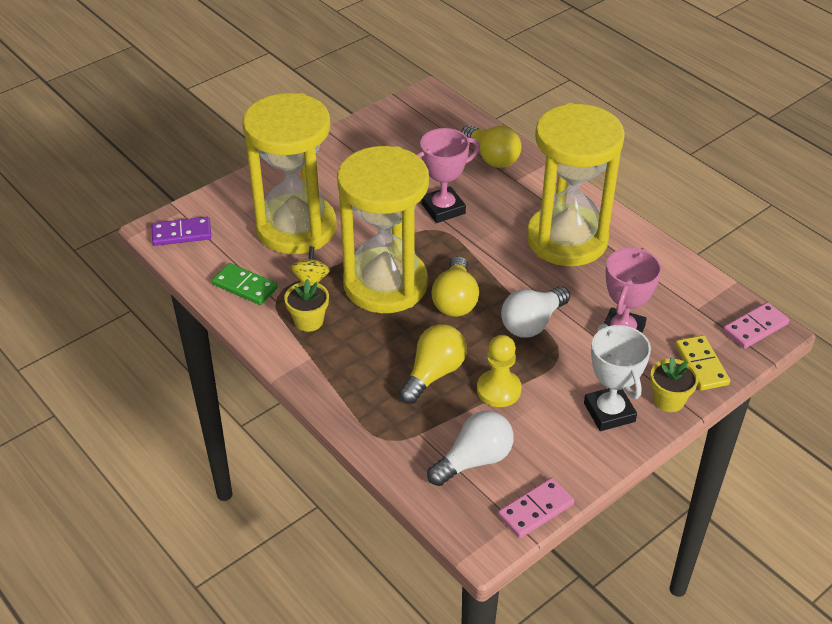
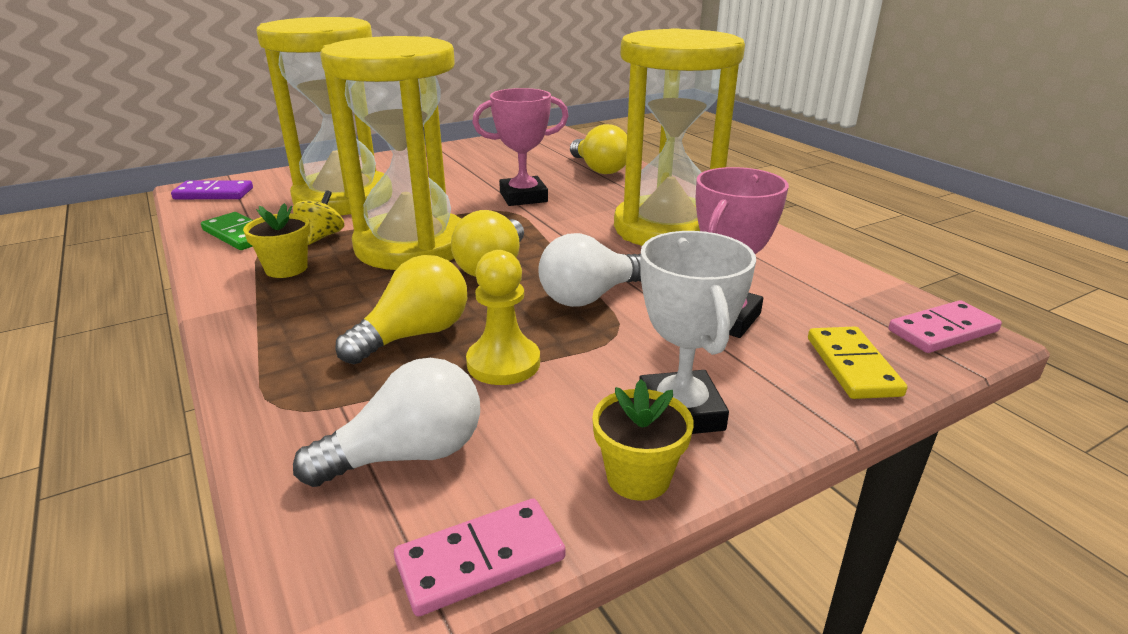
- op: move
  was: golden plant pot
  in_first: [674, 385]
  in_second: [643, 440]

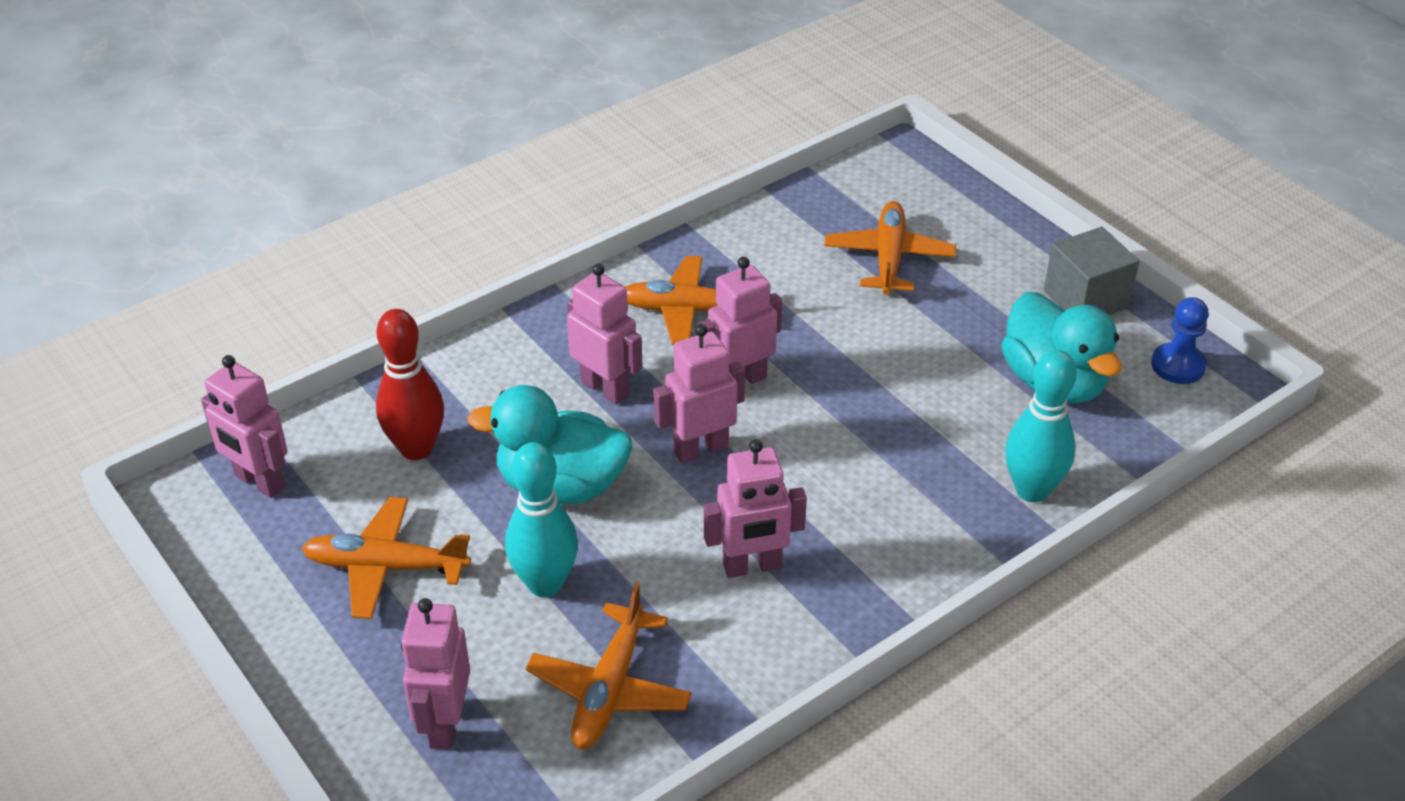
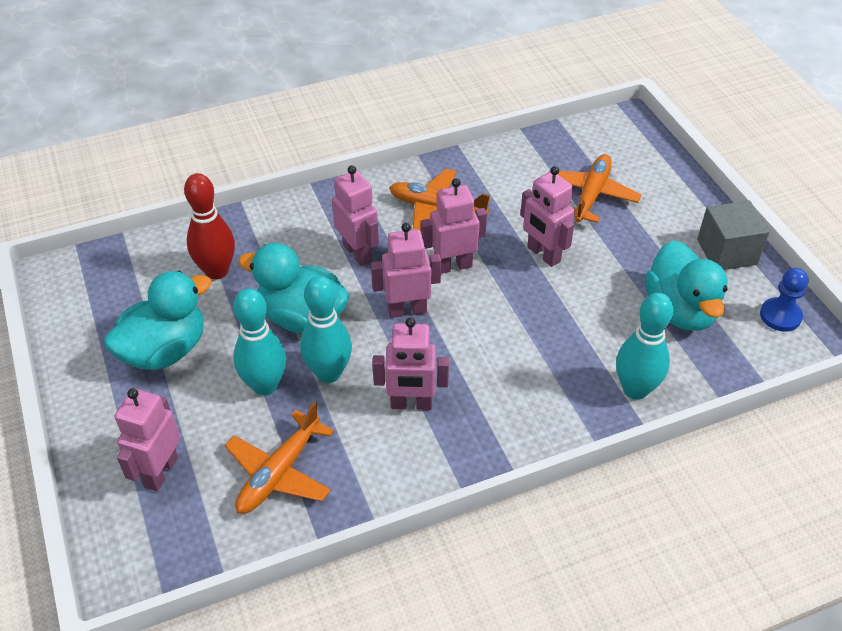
- op: move
  was: rose-pink toy robot
  in_first: [244, 426]
  in_second: [547, 216]
- op: replace
  was: orange-coloured toy plane
  now: turquoise rubber duck
  in_first: [386, 558]
  in_second: [158, 320]
- op: insert
  now: turquoise bowling pin
  in_second: [326, 329]

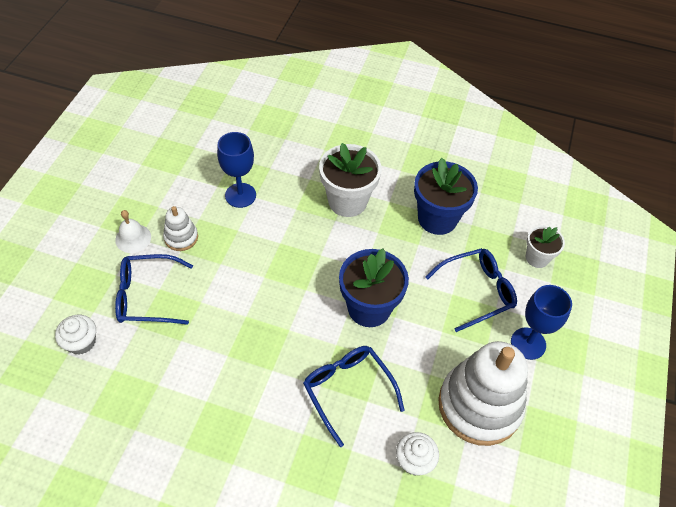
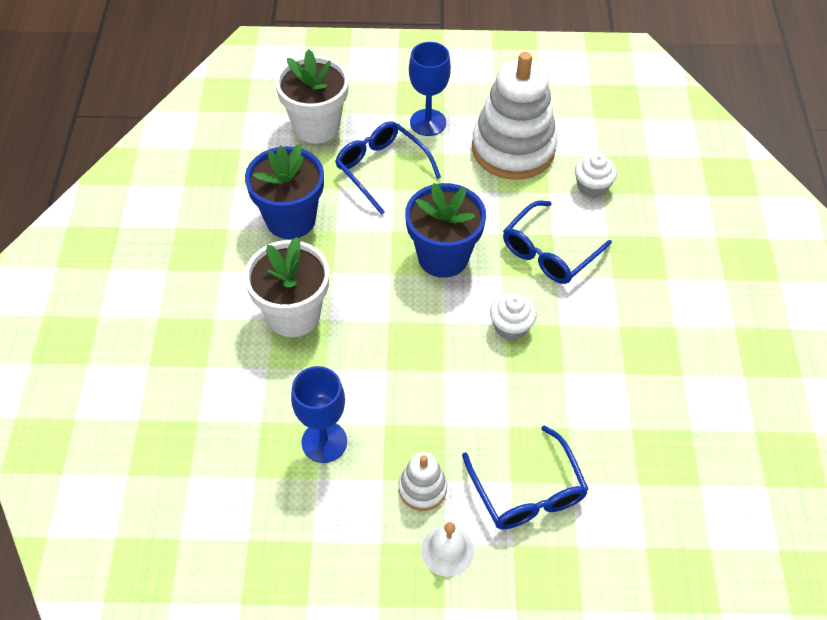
- op: resize
  was: white plant pot
  in_first: [545, 246]
  in_second: [312, 96]
  ratio: 1.72
- op: move
  was: white fairy cake
  in_first: [75, 335]
  in_second: [513, 316]

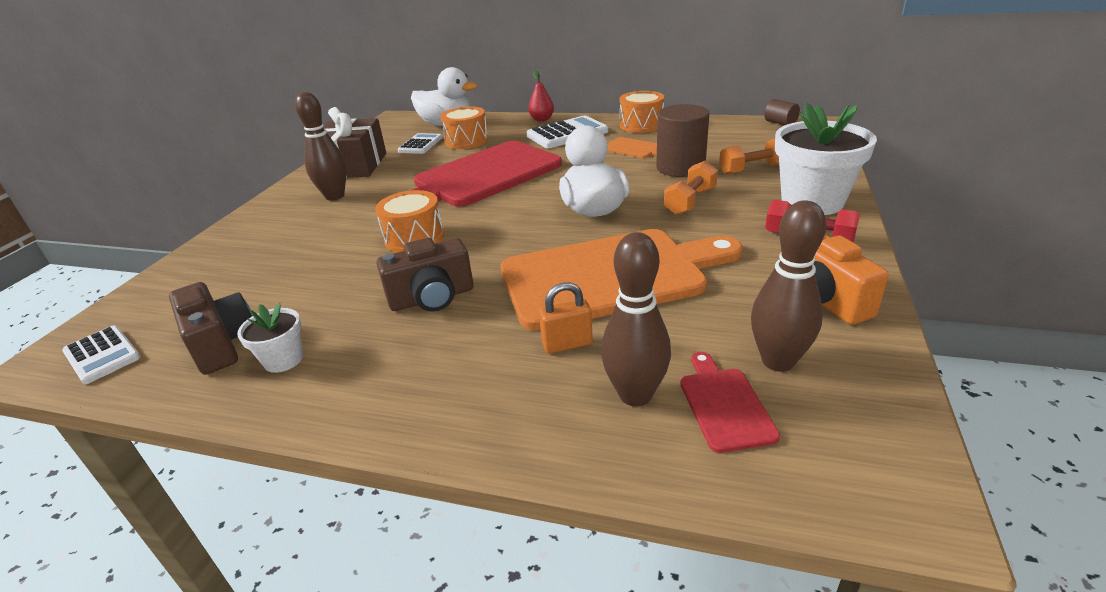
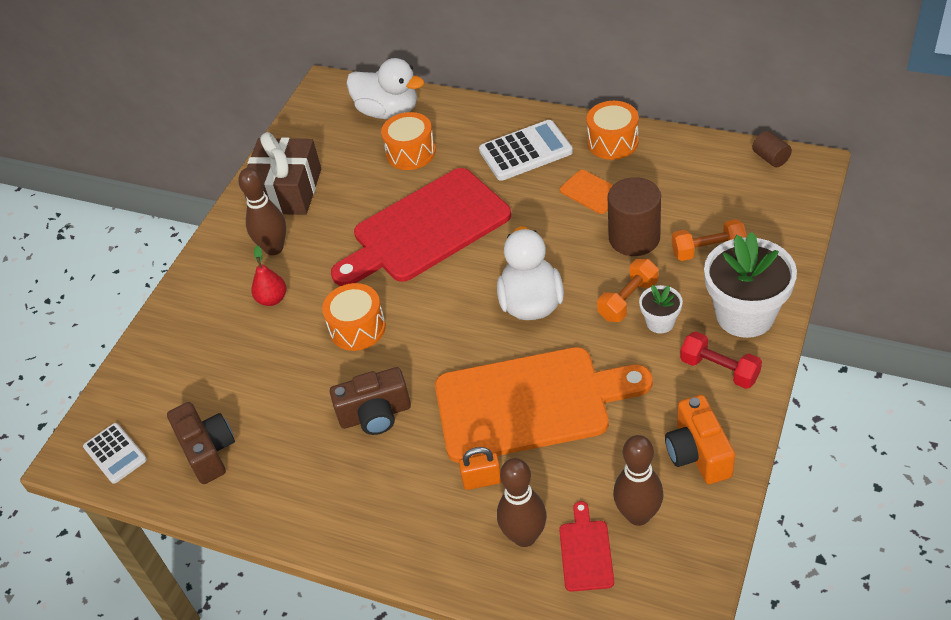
- op: move
  was: scarlet pear
  in_first: [541, 96]
  in_second: [268, 276]
- op: delete
  was: white calculator
  in_first: [420, 143]
- op: move
  was: white plant pot
  in_first: [270, 337]
  in_second: [661, 309]

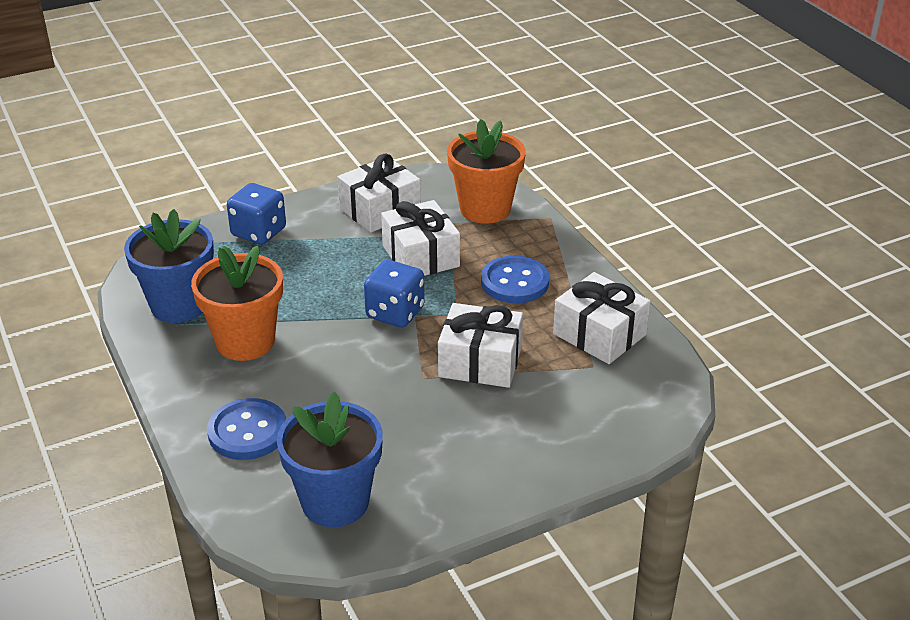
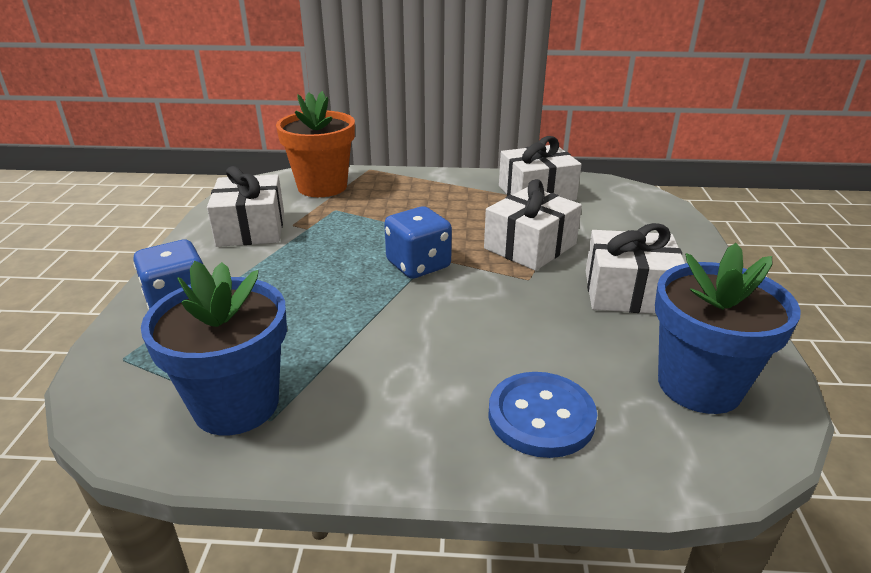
- op: move
  was: white present
  in_first: [420, 238]
  in_second: [635, 268]
- op: delete
  was: orange-coloured plant pot
  in_first: [237, 303]
- op: delete
  was: royal blue shirt button
  in_first: [515, 279]

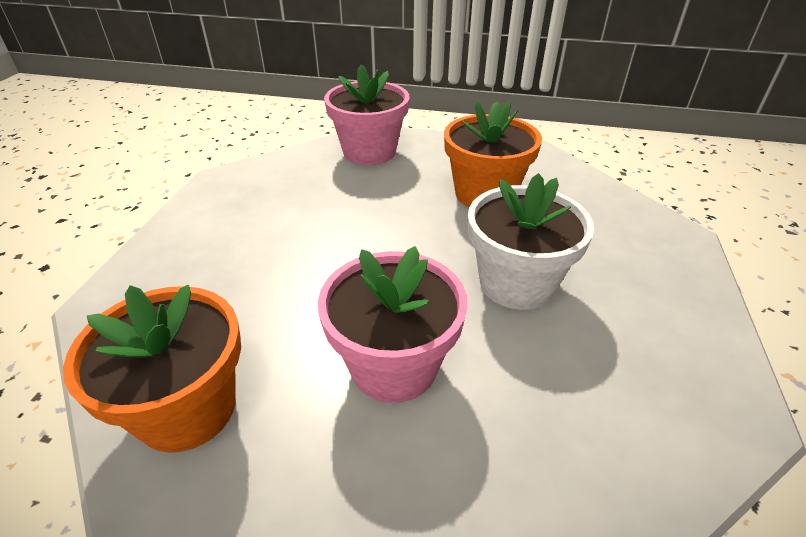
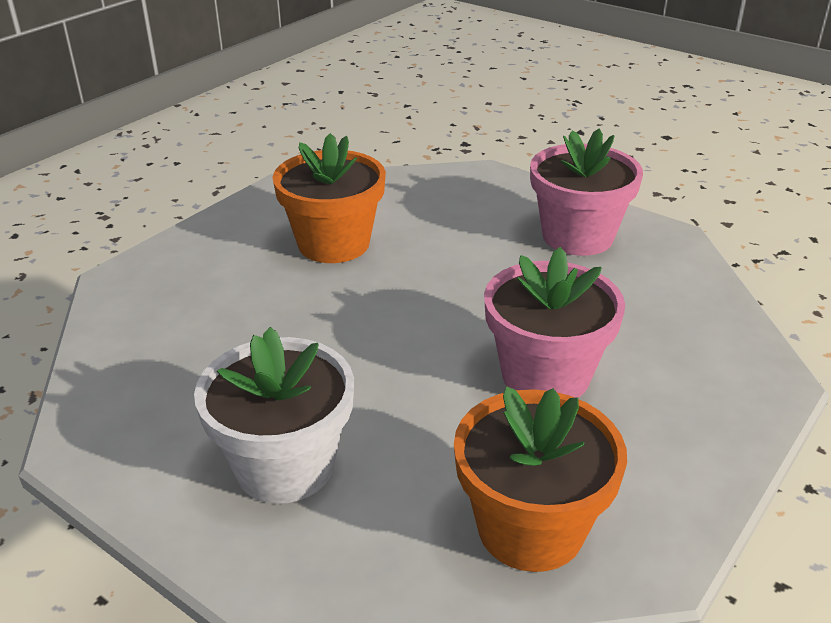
- op: move
  was: rose-pink plant pot
  in_first: [366, 114]
  in_second: [586, 192]
- op: move
  was: white plant pot
  in_first: [531, 241]
  in_second: [274, 415]

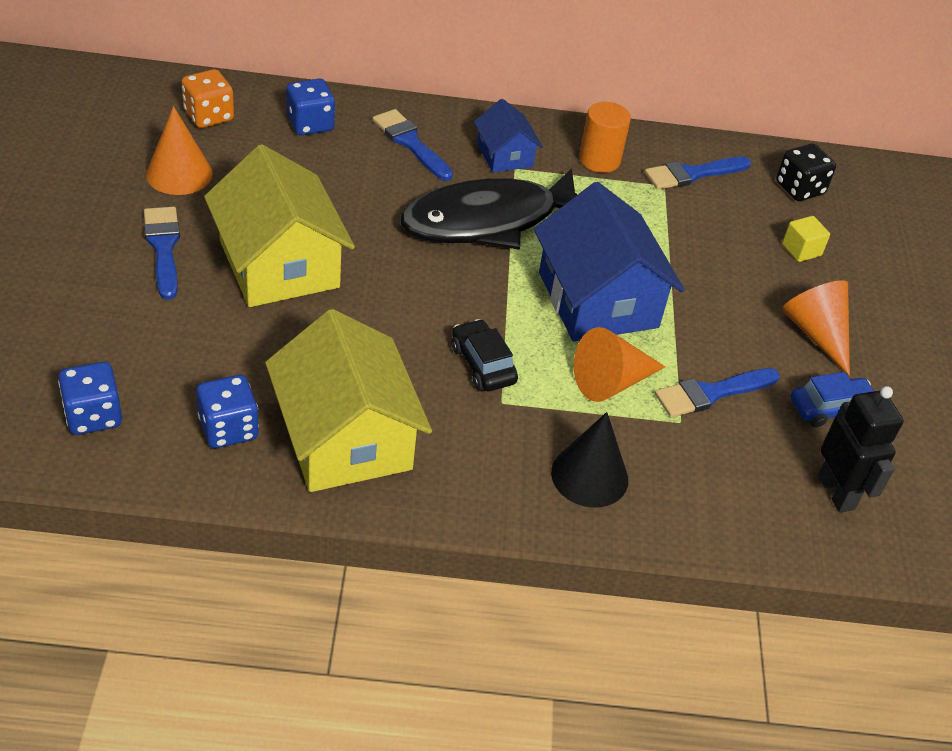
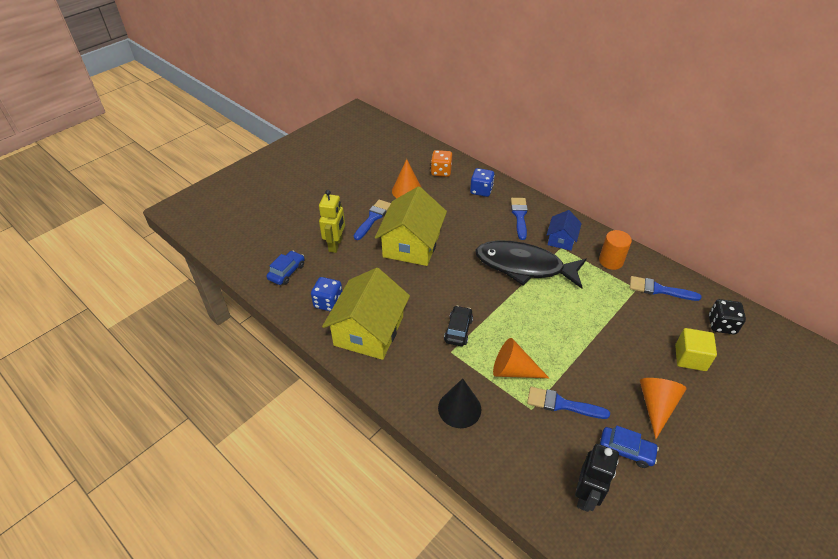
- op: delete
  was: royal blue toy house
  in_first: [609, 261]
- op: resize
  was: golden solid cube
  in_first: [806, 239]
  in_second: [696, 349]
  ratio: 1.51
- op: replace
  was: royal blue game die
  now: royal blue toy car
  in_first: [90, 398]
  in_second: [285, 268]
- op: insert
  now: golden toy robot
  in_second: [332, 221]

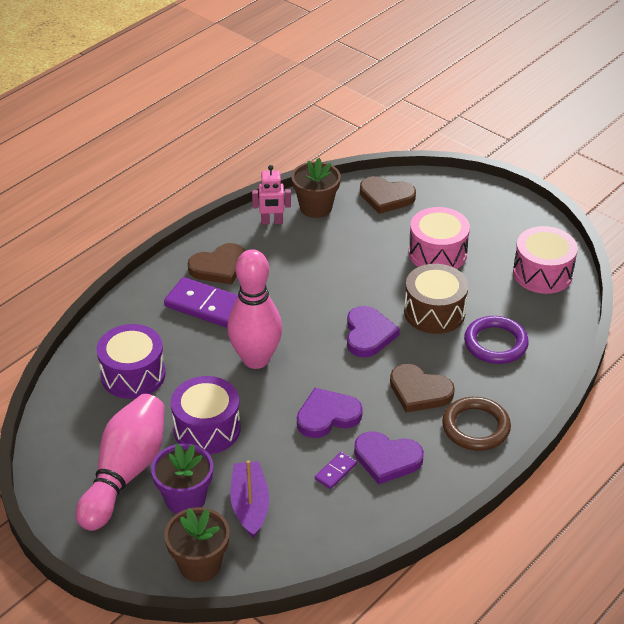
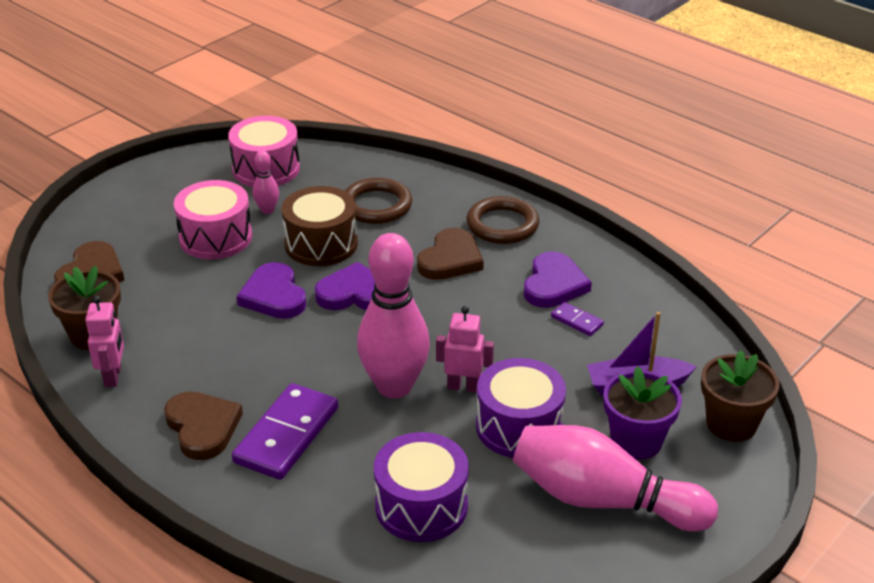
- op: recolor
  was: purple torus
  now: brown torus
  in_first: [496, 340]
  in_second: [378, 201]
- op: move
  was: purple love heart
  in_first: [330, 413]
  in_second: [272, 290]
- op: insert
  now: rose-pink bowling pin
  in_second: [266, 182]
- op: insert
  now: rose-pink toy robot
  in_second: [465, 349]

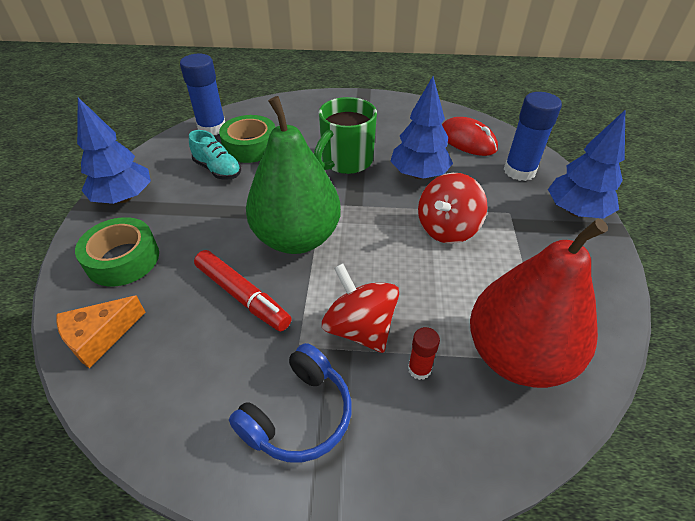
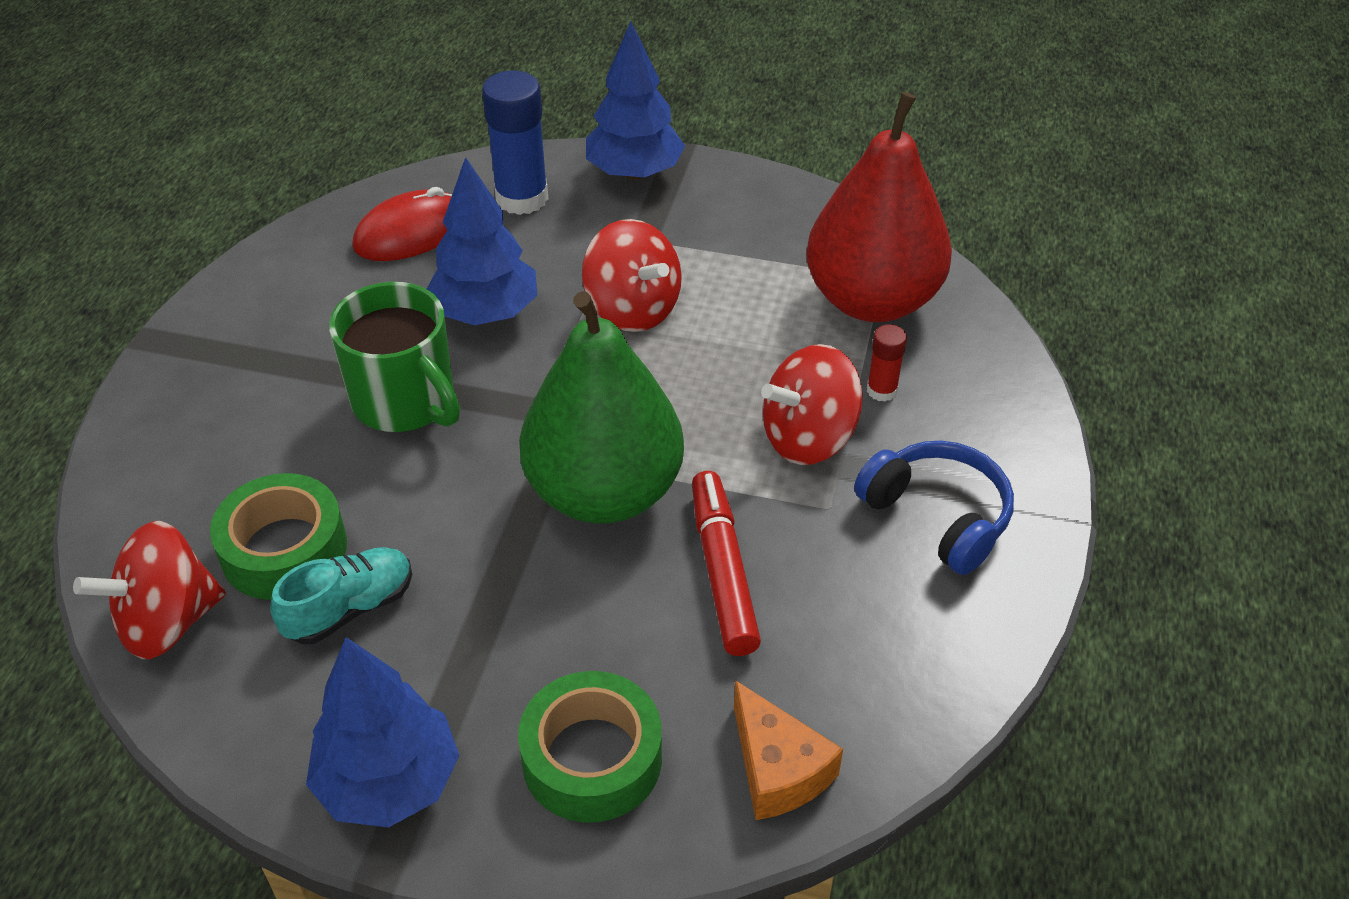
- op: replace
  was: royal blue stick of glue
  now: scarlet spinning top
  in_first: [202, 94]
  in_second: [149, 590]
- op: rotate
  was: scarlet marker pen
  in_first: [243, 290]
  in_second: [726, 563]
  clockwise: -60

